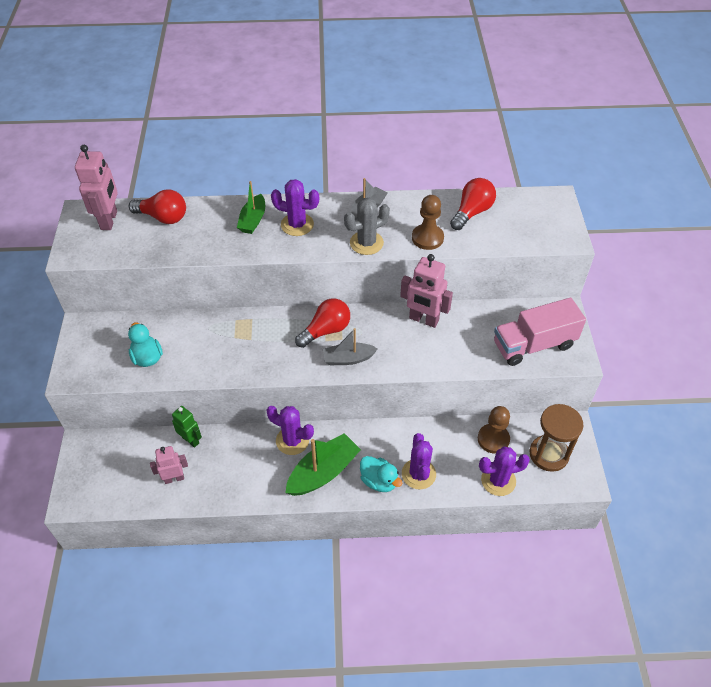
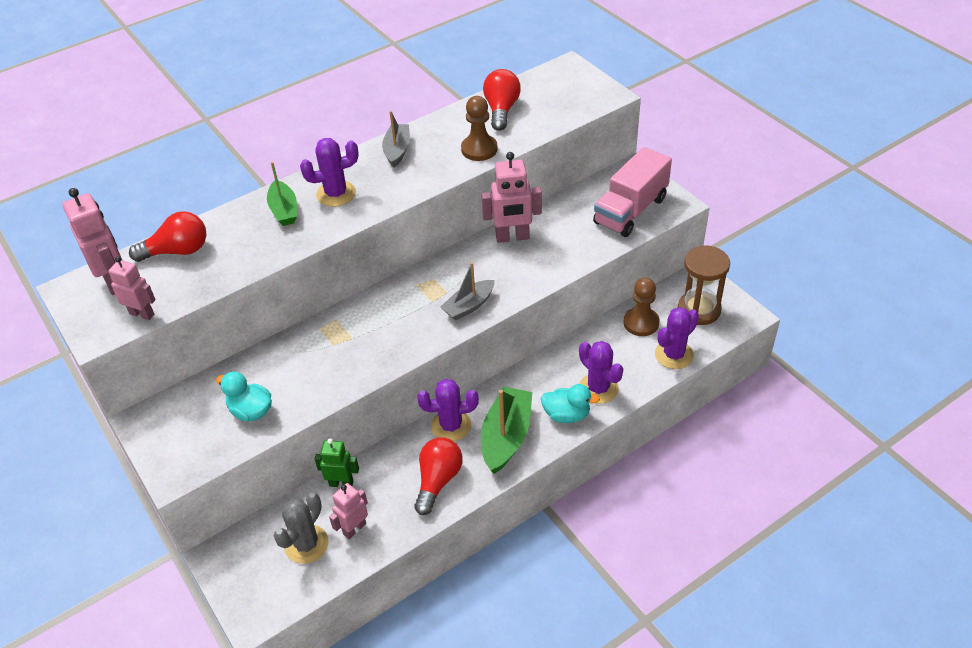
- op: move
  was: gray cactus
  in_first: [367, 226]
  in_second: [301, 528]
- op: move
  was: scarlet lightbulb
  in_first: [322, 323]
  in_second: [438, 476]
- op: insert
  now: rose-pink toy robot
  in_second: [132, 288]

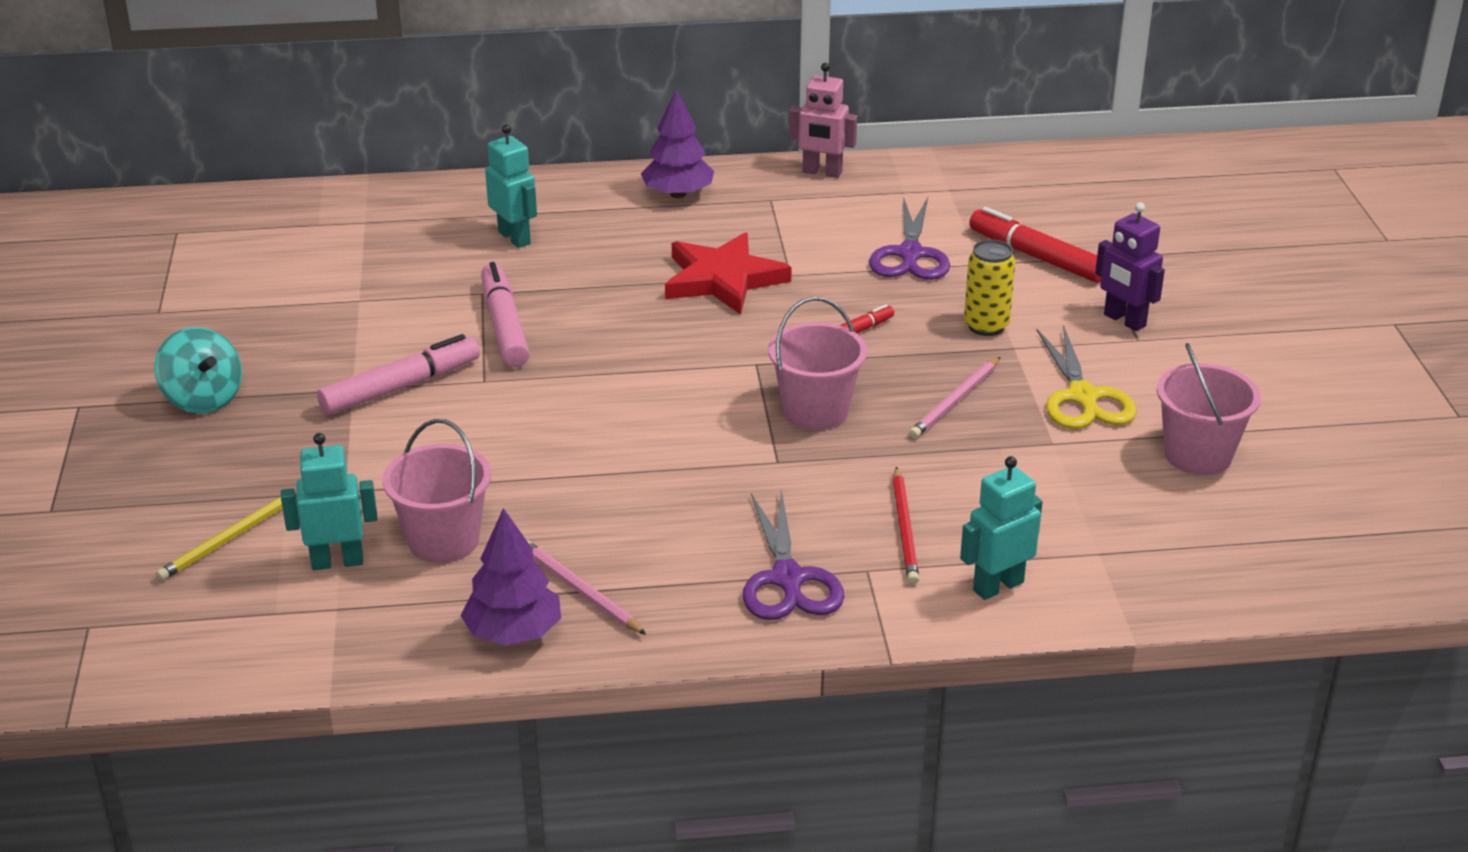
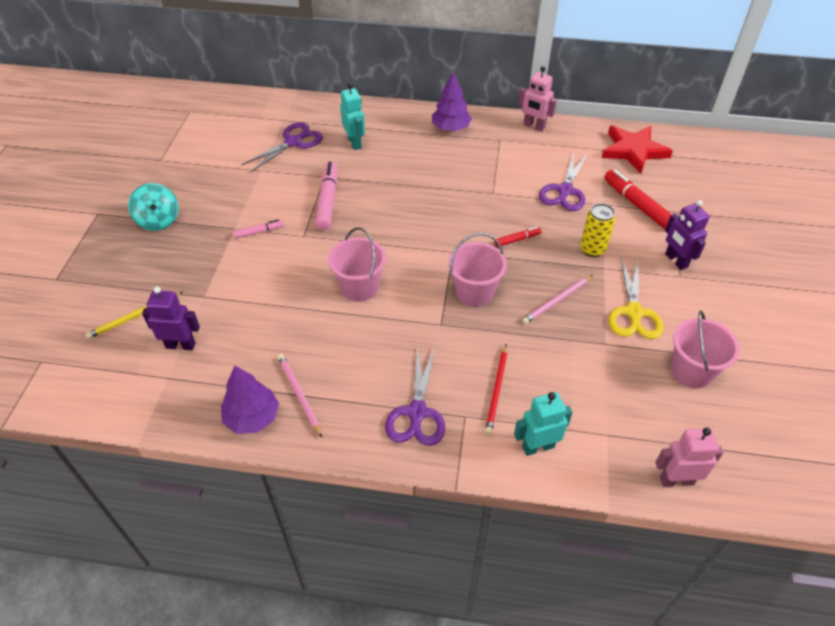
- op: move
  was: scarlet star
  in_first: [728, 273]
  in_second: [637, 150]
- op: resize
  was: rose-pink marker pen
  in_first: [398, 374]
  in_second: [258, 229]
  ratio: 0.53
- op: move
  was: rose-pink sand bucket
  in_first: [436, 491]
  in_second: [357, 264]
- op: recolor
  was: turquoise toy robot
  now: purple toy robot
  in_first: [329, 501]
  in_second: [171, 318]
- op: insert
  now: purple scissors
  in_second: [282, 147]
- op: insert
  now: rose-pink toy robot
  in_second: [689, 457]

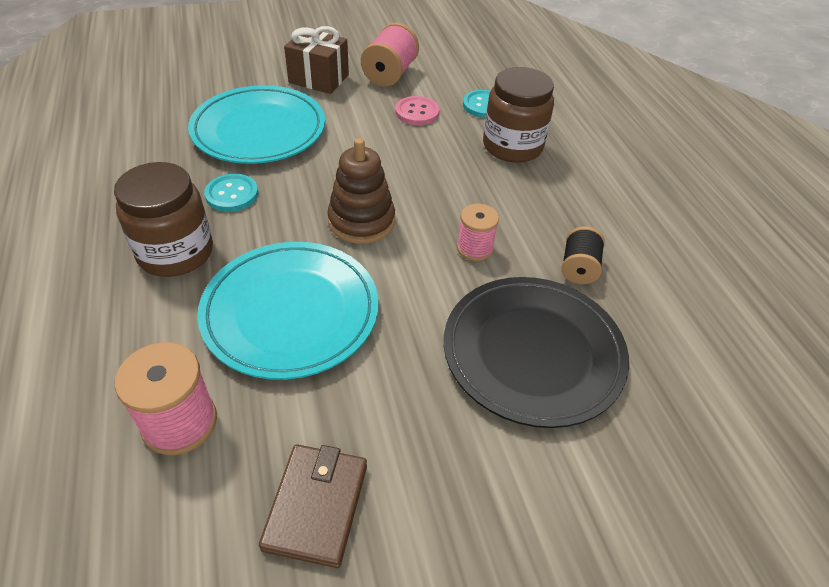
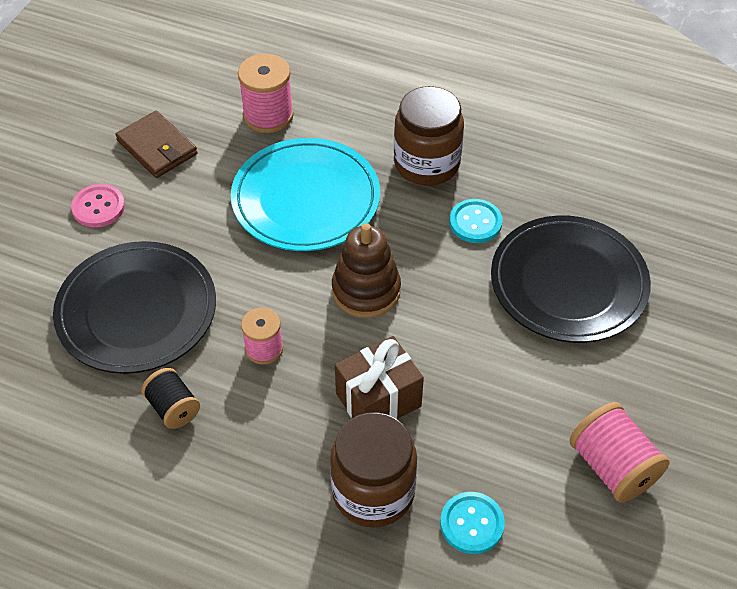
- op: move
  was: brown present
  in_first: [316, 60]
  in_second: [379, 377]
- op: recolor
  was: turquoise plate
  now: jet-black plate
  in_first: [256, 124]
  in_second: [571, 279]
- op: move
  was: rose-pink shirt button
  in_first: [417, 110]
  in_second: [98, 205]

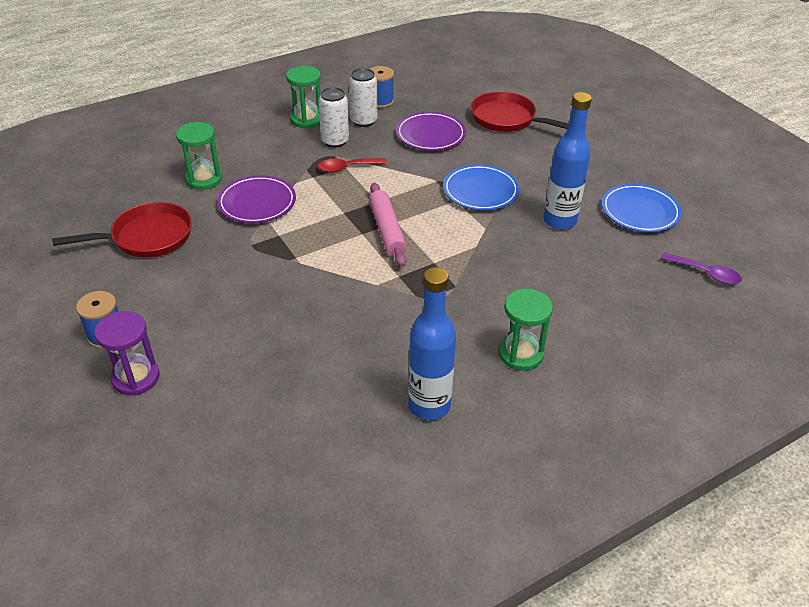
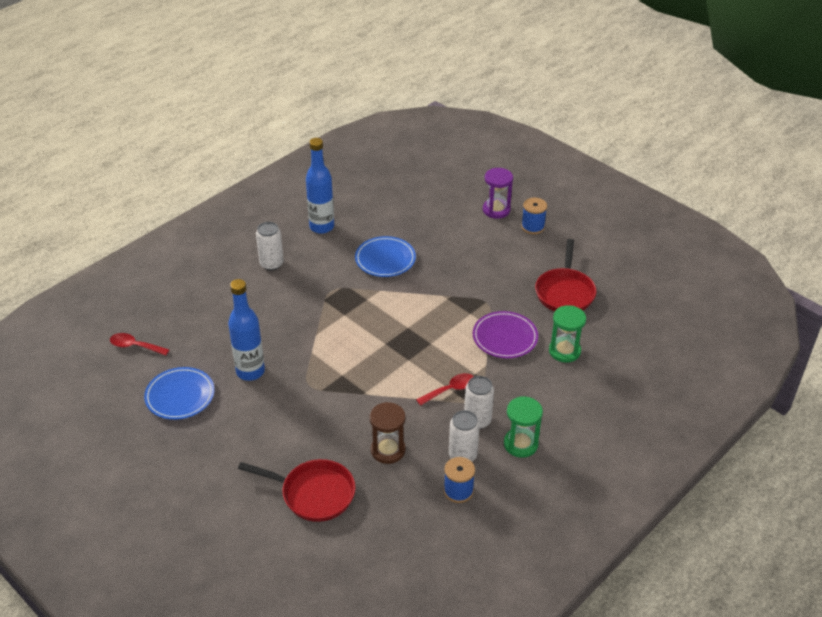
- op: replace
  was: purple plate
  now: brown hourglass
  in_first: [431, 131]
  in_second: [387, 433]
- op: move
  was: royal blue plate
  in_first: [481, 187]
  in_second: [385, 256]
- op: delete
  was: rose-pink rolling pin
  in_first: [388, 225]
- op: rotate
  was: scarlet frying pan
  in_first: [122, 230]
  in_second: [565, 275]
  clockwise: -45
- op: recolor
  was: purple tablespoon
  now: scarlet tablespoon
  in_first: [701, 269]
  in_second: [139, 344]
- op: replace
  was: green hourglass
  now: white tin
  in_first: [525, 330]
  in_second: [270, 246]

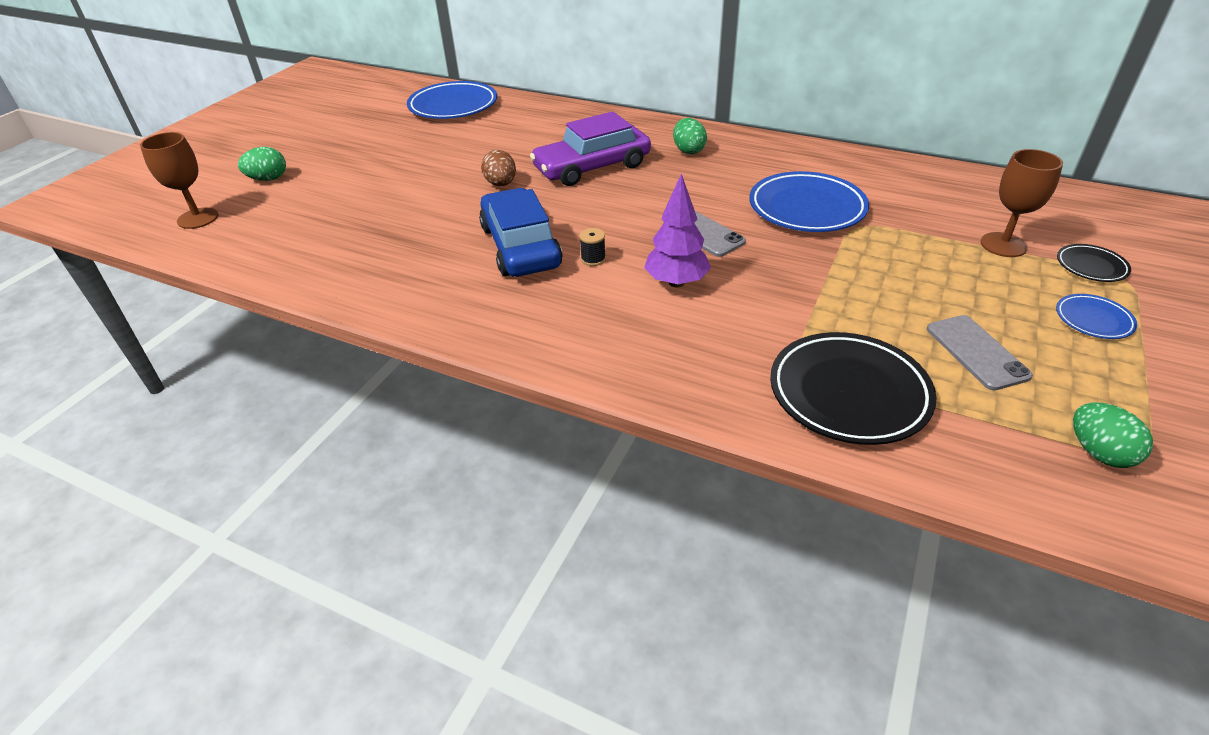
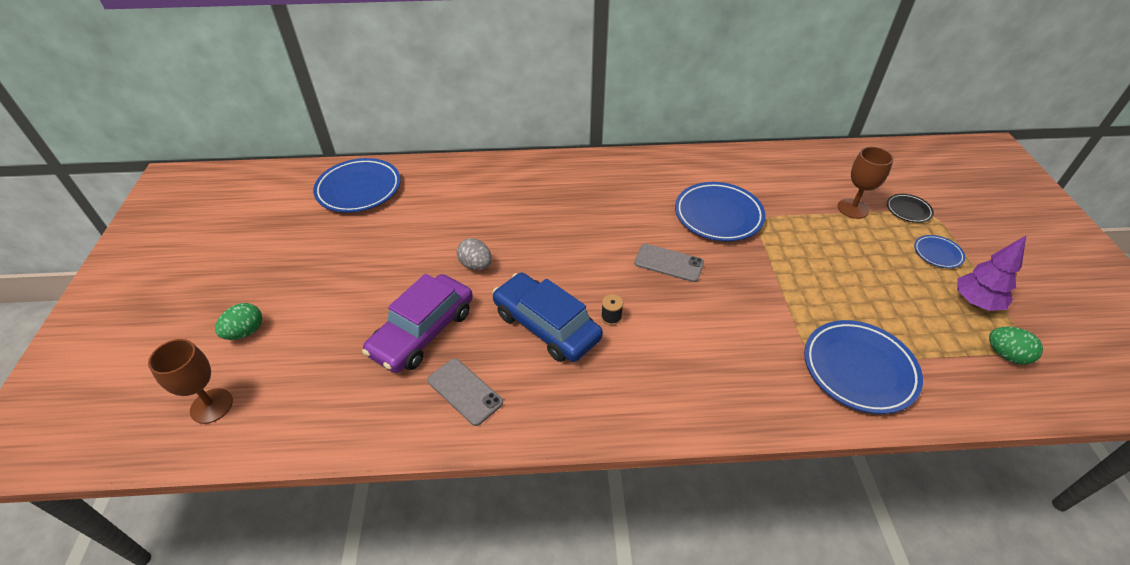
- op: move
  was: purple toy car
  in_first: [590, 148]
  in_second: [417, 323]
- op: delete
  was: green egg
  in_first: [690, 136]
- op: recolor
  was: brown egg
  now: gray egg
  in_first: [498, 168]
  in_second: [474, 254]
- op: move
  was: purple toy tree
  in_first: [677, 231]
  in_second: [991, 273]
- op: move
  was: gray phone
  in_first: [980, 352]
  in_second: [465, 392]
- op: recolor
  was: jet-black plate
  now: royal blue plate
  in_first: [853, 388]
  in_second: [863, 367]

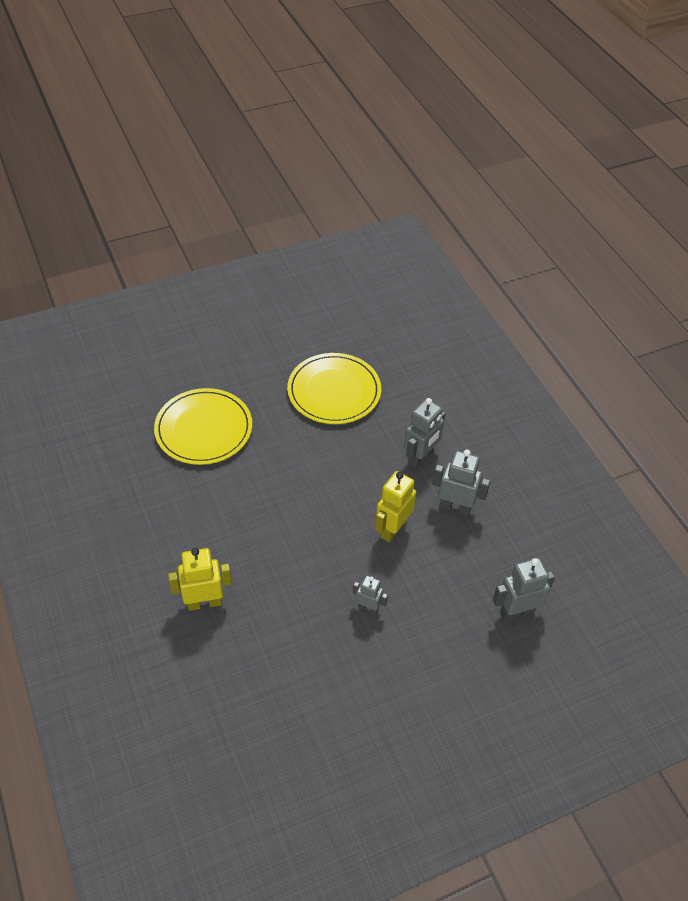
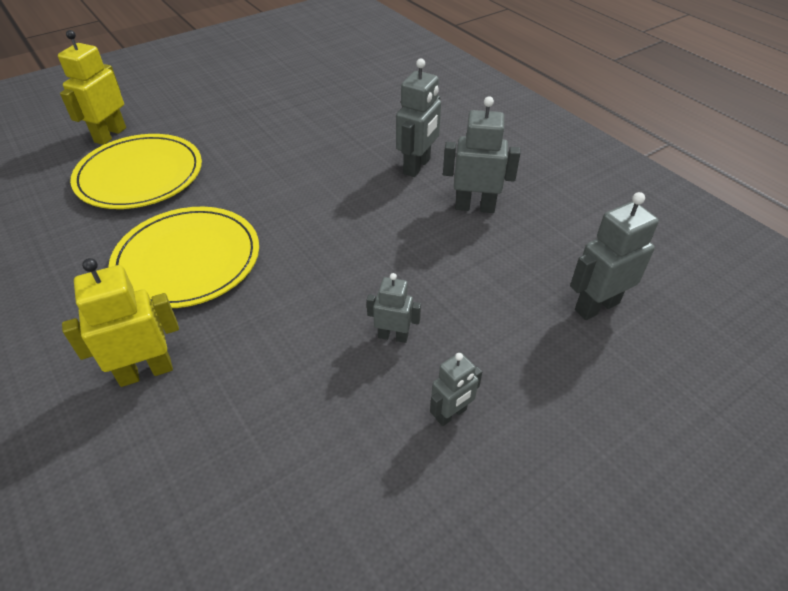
- op: move
  was: golden plate
  in_first: [334, 388]
  in_second: [183, 257]
- op: move
  was: golden toy robot
  in_first: [395, 507]
  in_second: [92, 87]
- op: insert
  now: gray toy robot
  in_second: [456, 389]

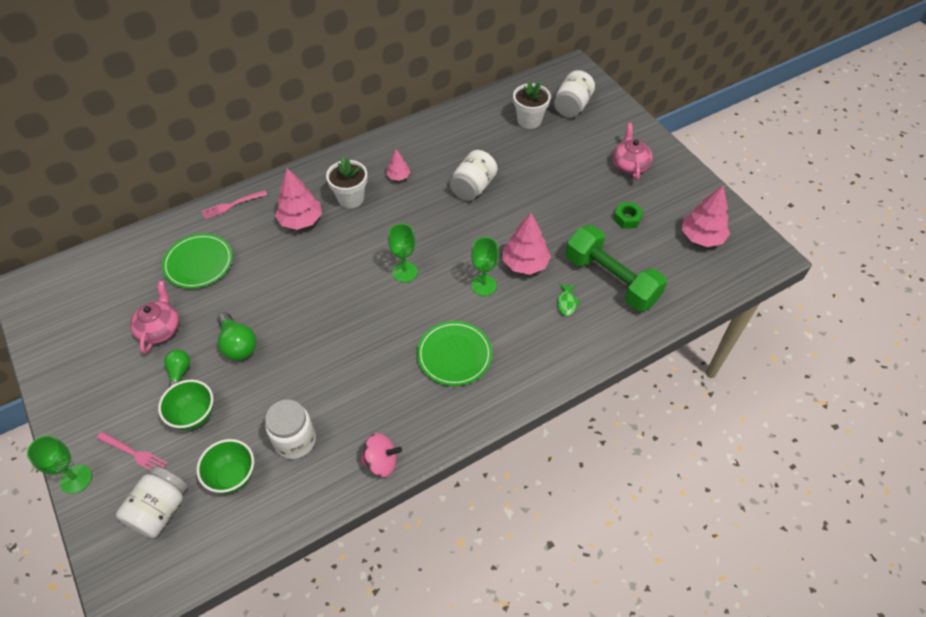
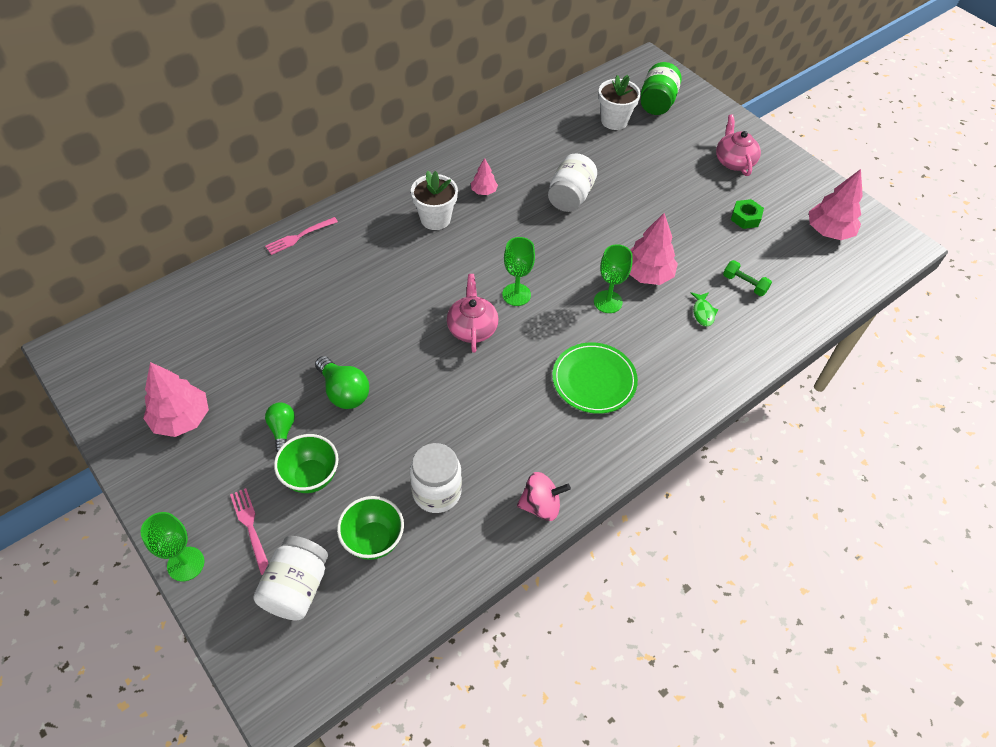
- op: recolor
  was: white jam jar
  now: green jam jar
  in_first: [574, 94]
  in_second: [661, 88]
- op: move
  was: rose-pink toy tree
  in_first: [298, 199]
  in_second: [176, 399]
- op: resize
  was: green dumbbell
  in_first: [616, 268]
  in_second: [747, 278]
  ratio: 0.41
- op: delete
  was: green plate
  in_first: [197, 261]
- op: move
  was: rose-pink tea pot
  in_first: [154, 317]
  in_second: [472, 313]
- op: rotate
  was: rose-pink dinner fork
  in_first: [132, 450]
  in_second: [249, 531]
  clockwise: -135

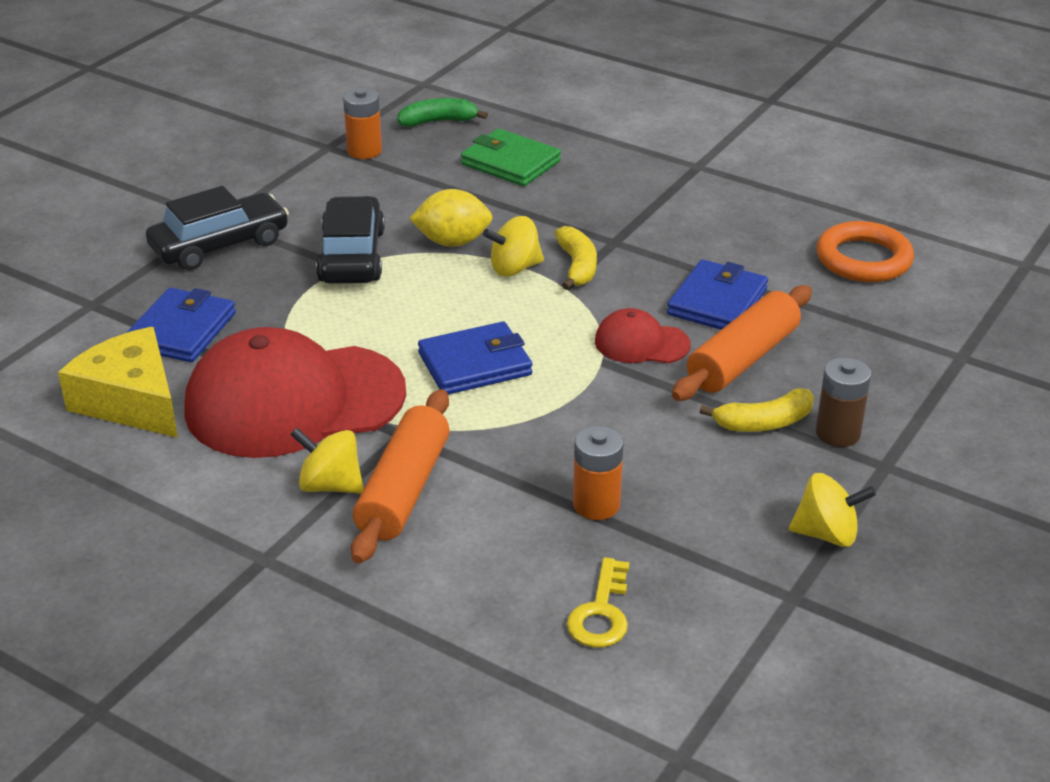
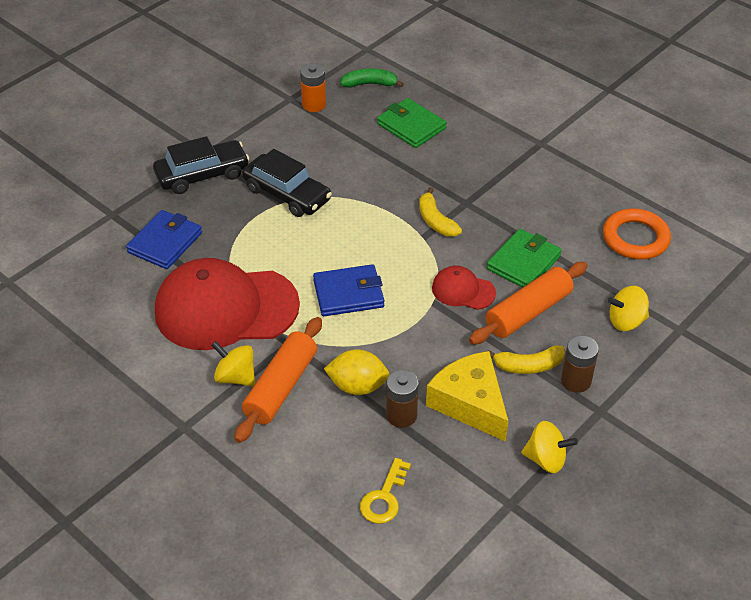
- op: move
  was: golden toy lemon
  in_first: [451, 218]
  in_second: [356, 372]
- op: rotate
  was: jet-black toy car
  in_first: [350, 240]
  in_second: [287, 183]
  clockwise: 120
- op: move
  was: golden spinning top
  in_first: [513, 246]
  in_second: [628, 308]
- op: rotate
  was: golden banana
  in_first: [575, 258]
  in_second: [440, 212]
  clockwise: 150
- op: recolor
  was: royal blue card wallet
  now: green card wallet
  in_first: [717, 295]
  in_second: [524, 258]
- op: move
  was: golden piece of cheese
  in_first: [118, 382]
  in_second: [467, 396]
- op: recolor
  was: orange-coloured battery
  now: brown battery
  in_first: [598, 473]
  in_second: [402, 399]

